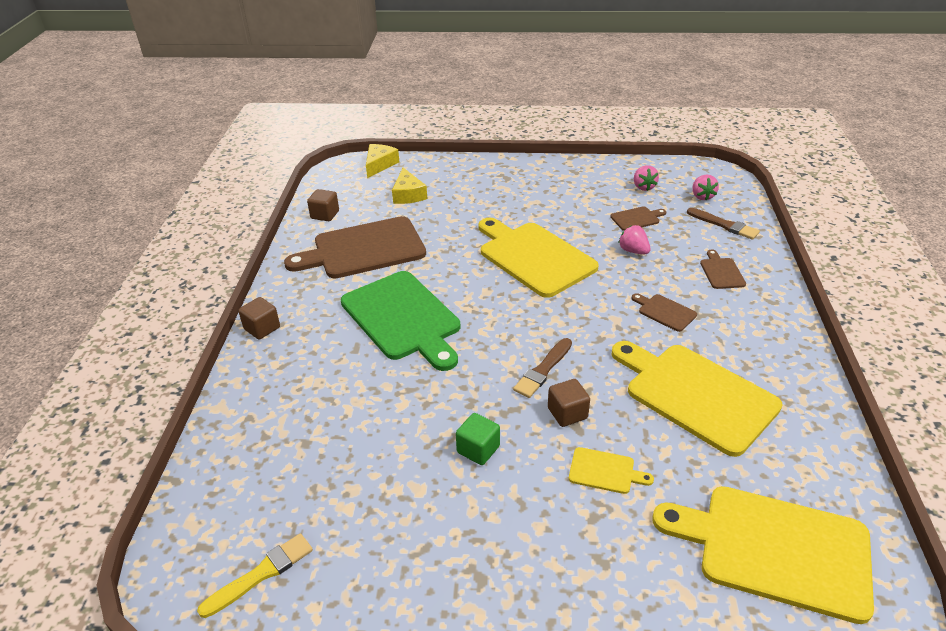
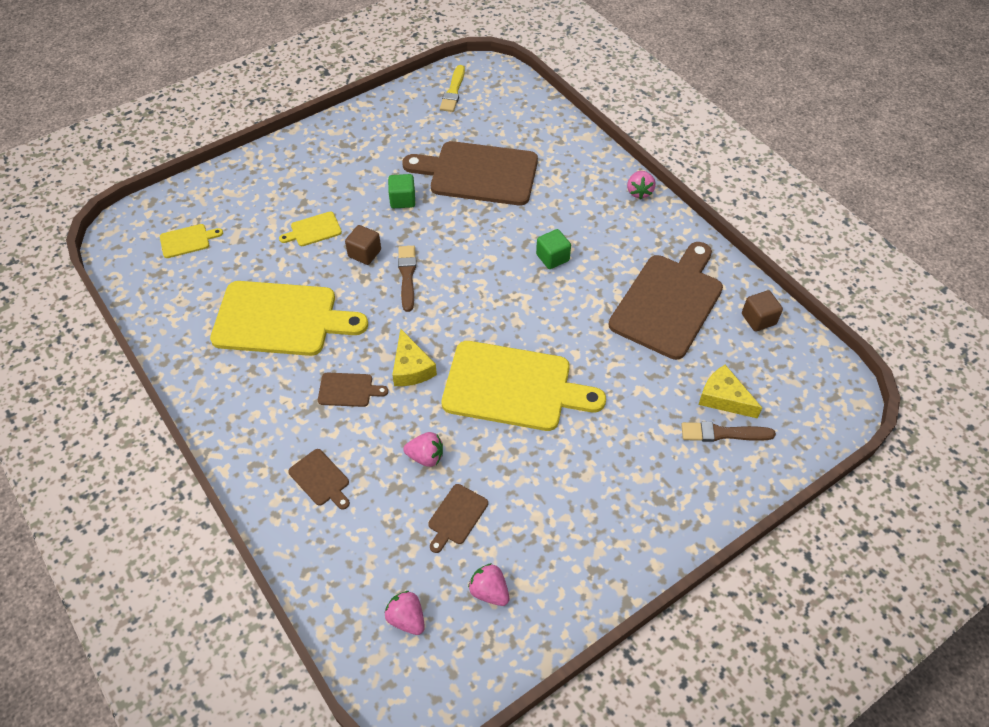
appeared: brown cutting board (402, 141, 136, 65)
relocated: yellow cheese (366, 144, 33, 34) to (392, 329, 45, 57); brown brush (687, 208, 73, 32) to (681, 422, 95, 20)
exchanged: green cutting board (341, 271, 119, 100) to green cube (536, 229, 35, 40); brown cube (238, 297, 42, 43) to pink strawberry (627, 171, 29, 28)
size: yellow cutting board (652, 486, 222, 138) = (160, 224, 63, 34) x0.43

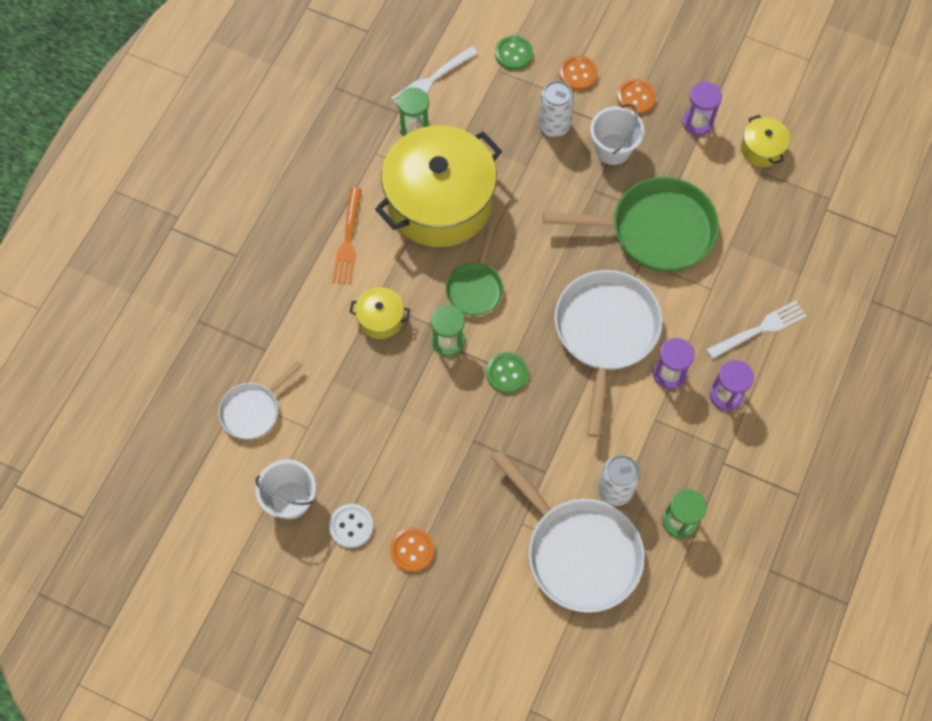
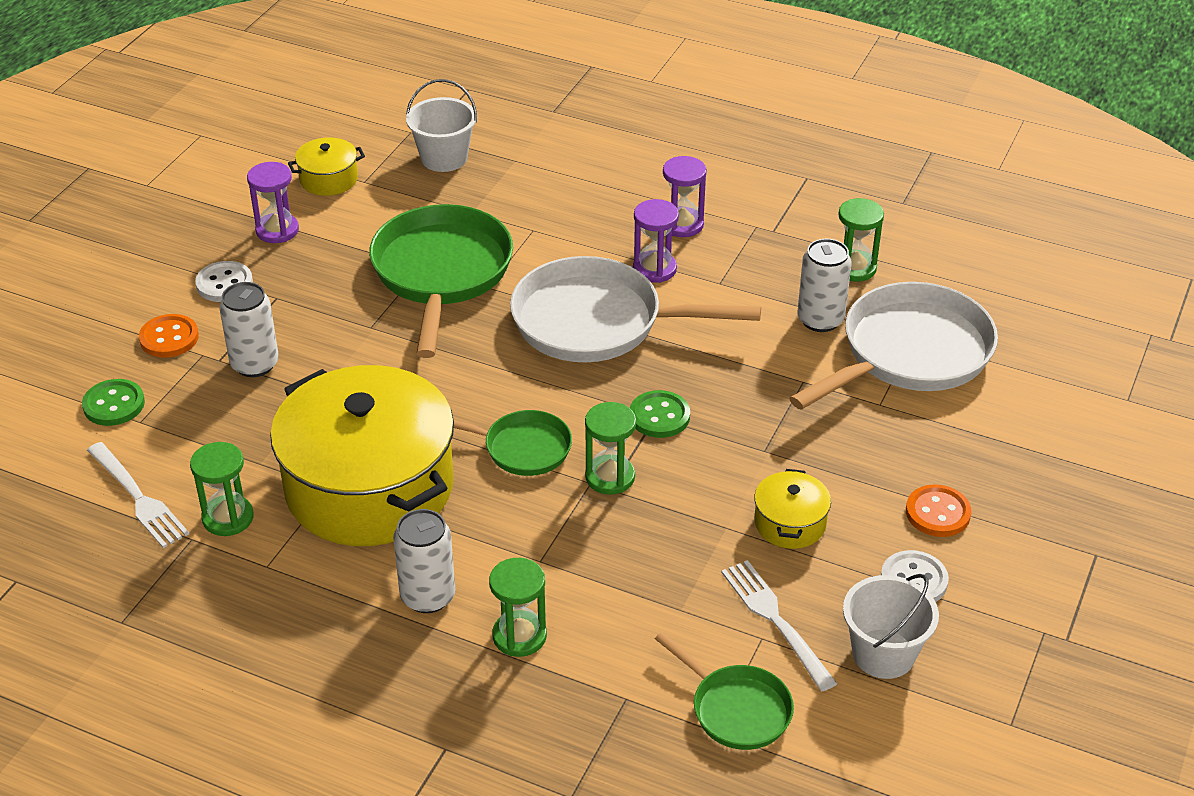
appeared: green hourglass (489, 558, 58, 99)
relocated: white bucket (590, 104, 54, 61) to (406, 79, 71, 93); white fork (706, 301, 100, 58) to (721, 560, 116, 131); yellow pot (349, 287, 61, 52) to (754, 469, 77, 80)
exchanged: orange fork (332, 188, 30, 96) to white can (393, 509, 62, 104)
colour: orange button (617, 79, 39, 36) to white button (195, 261, 58, 41); white pan (218, 361, 85, 78) to green pan (655, 632, 139, 118)

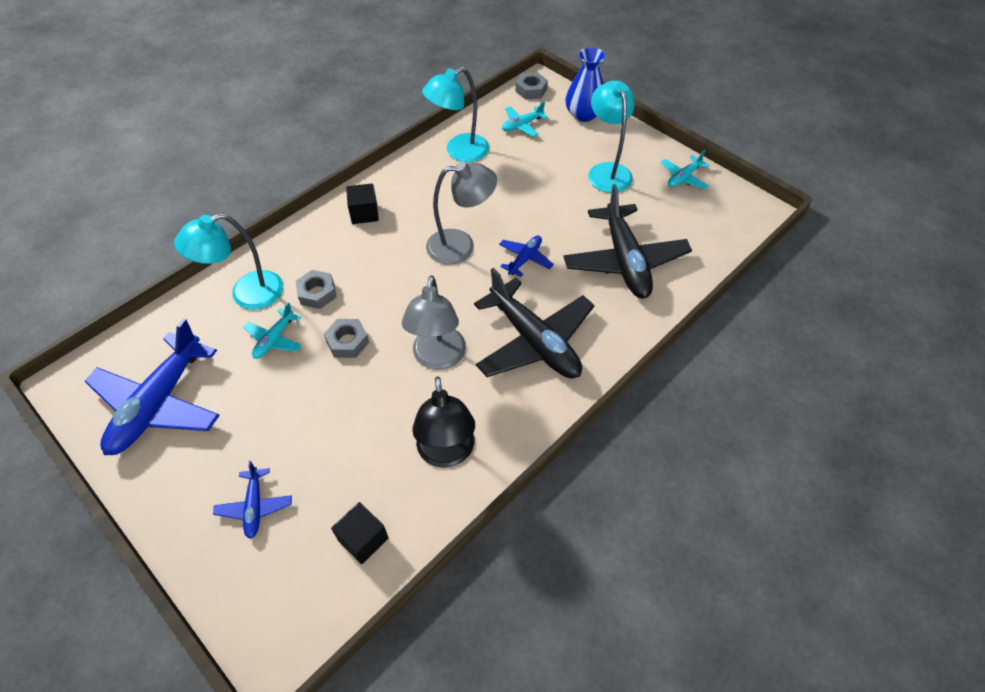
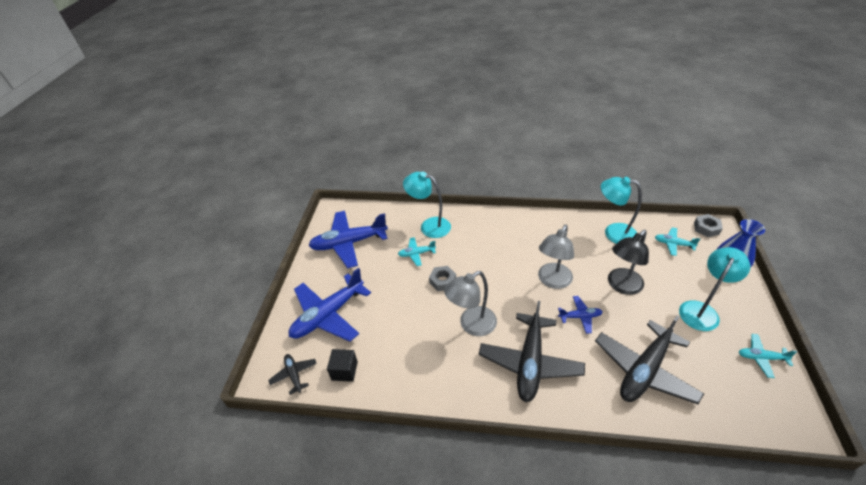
missing: grey nut (296, 270, 40, 39); black cube (346, 183, 33, 41)
appeared: black plane (268, 354, 49, 41)
relocated: black lamp (412, 376, 63, 92) to (608, 230, 41, 65)
spun: grey lamp (426, 161, 71, 104) = (538, 225, 36, 64) 75 degrees clockwise
size: blue plane (213, 461, 79, 78) = (289, 268, 82, 74) x2.11

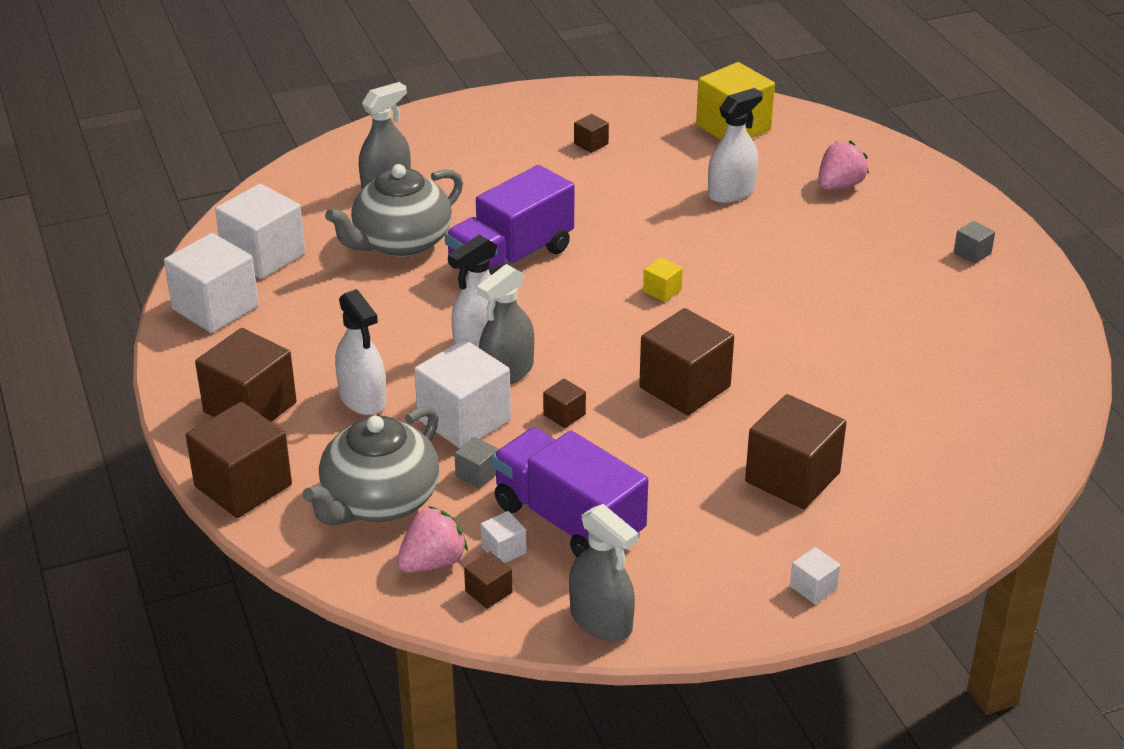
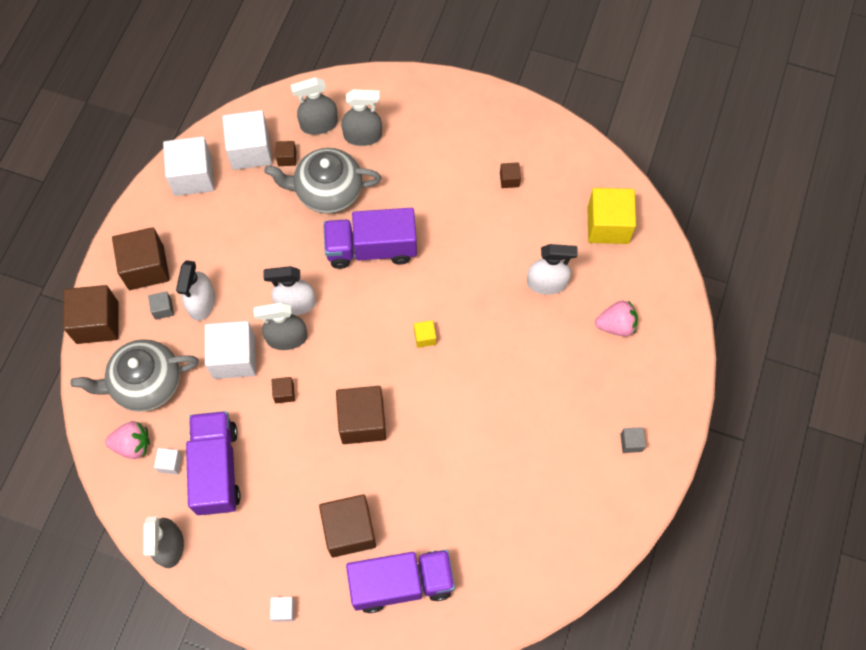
appeared: grey spray bottle (291, 77, 47, 58); purple truck (346, 550, 109, 63)
relocated: grey cube (454, 437, 45, 51) to (148, 291, 26, 29); brown cube (464, 552, 48, 57) to (276, 141, 20, 25)

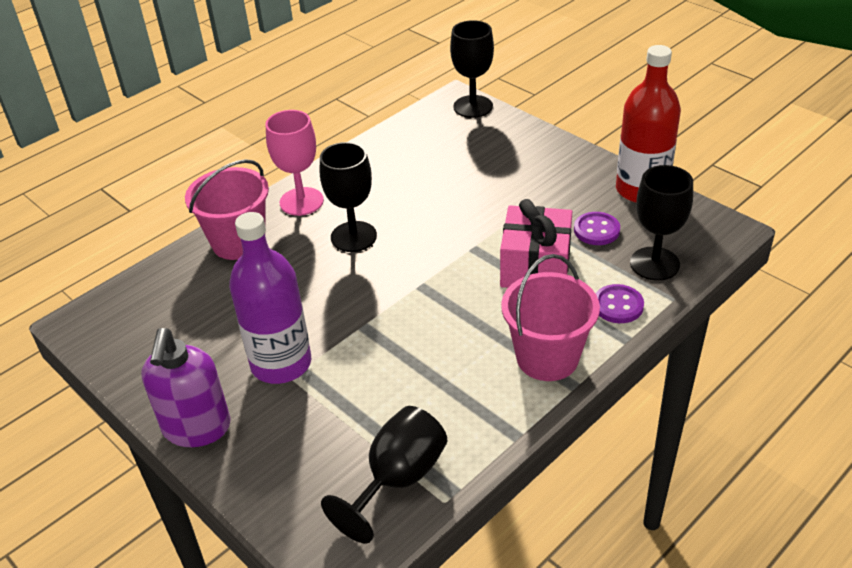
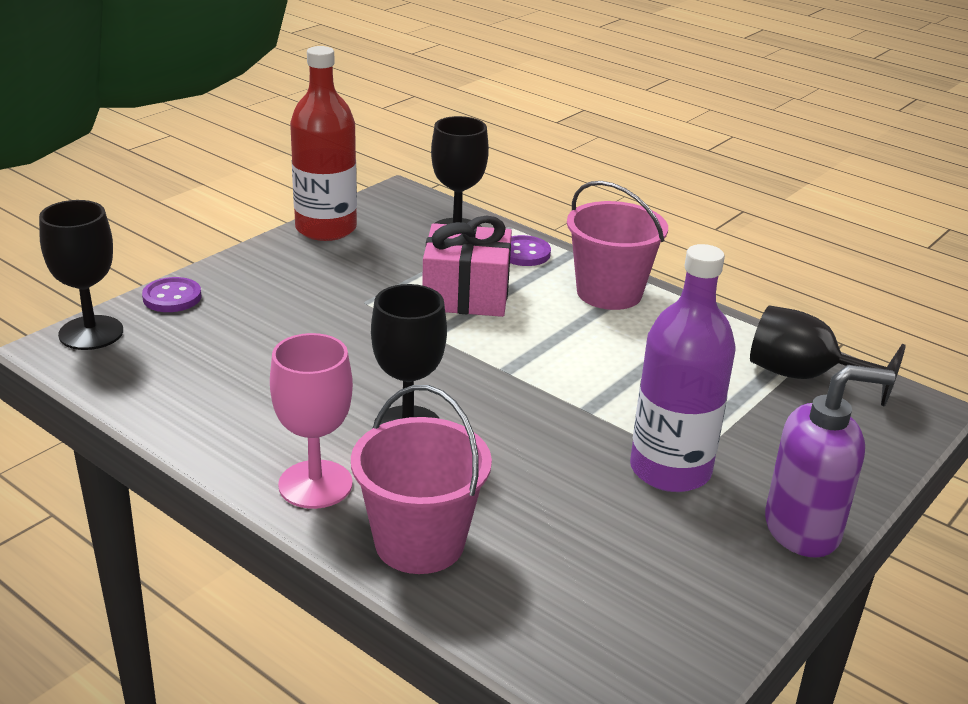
relocated: purple button (574, 212, 46, 33) to (142, 277, 60, 35)

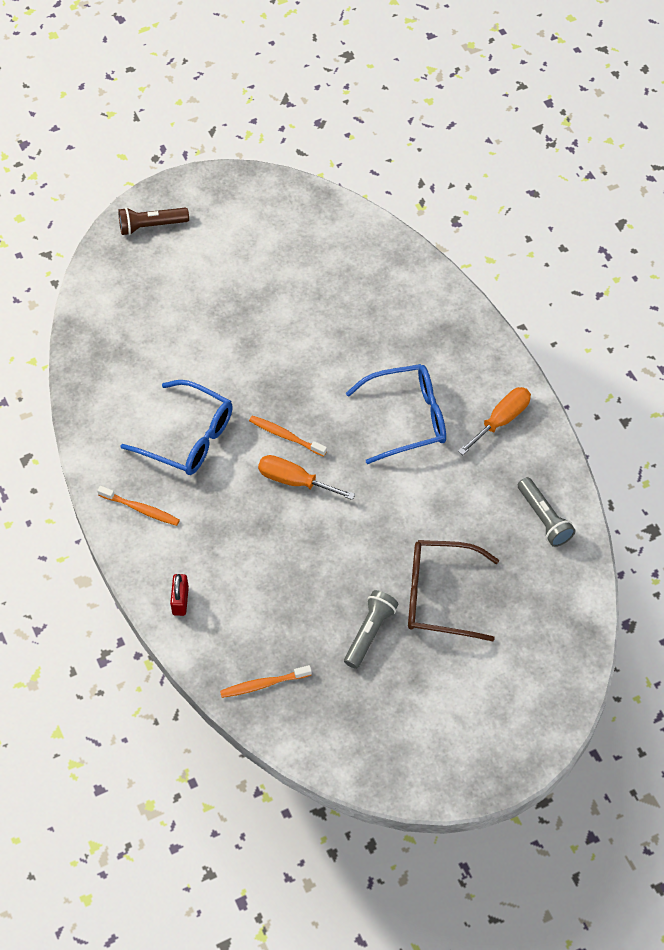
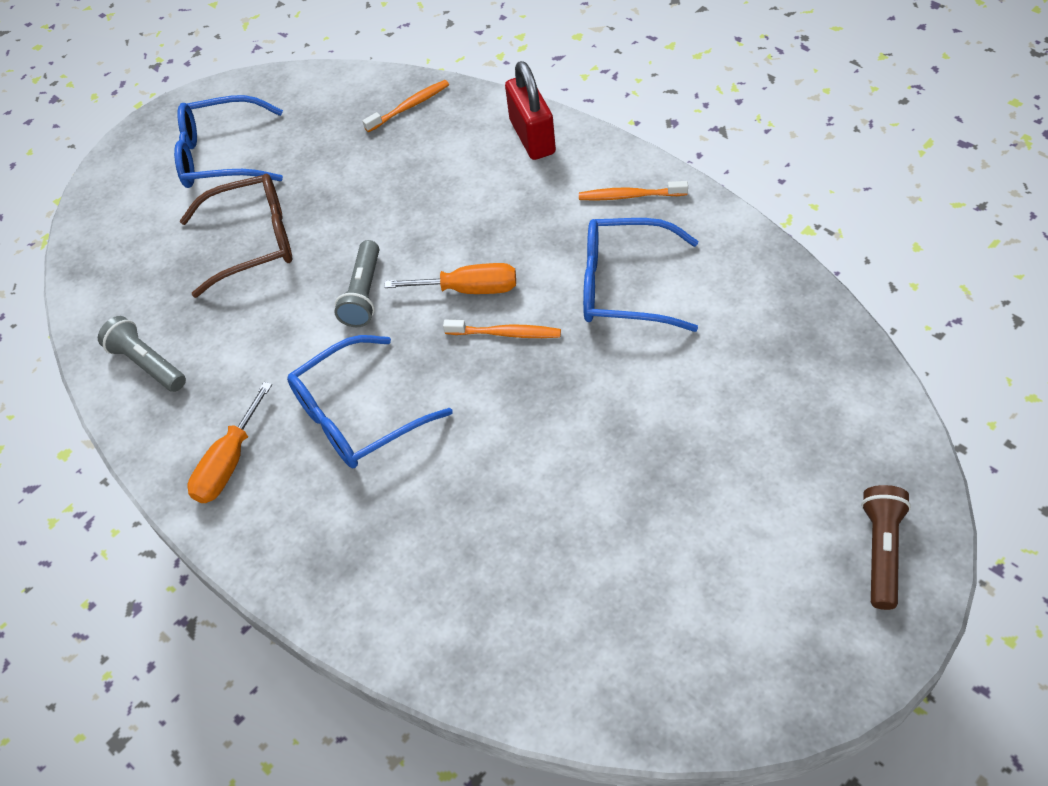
appeared: blue glasses (174, 95, 109, 93)
relocated: grey flashlight (344, 590, 54, 79) to (334, 240, 45, 87)
spun: brown flashlight (118, 207, 71, 28) = (861, 485, 50, 125) 45 degrees counterclockwise
size: red padlock (170, 574, 19, 42) = (505, 61, 51, 99) x1.74

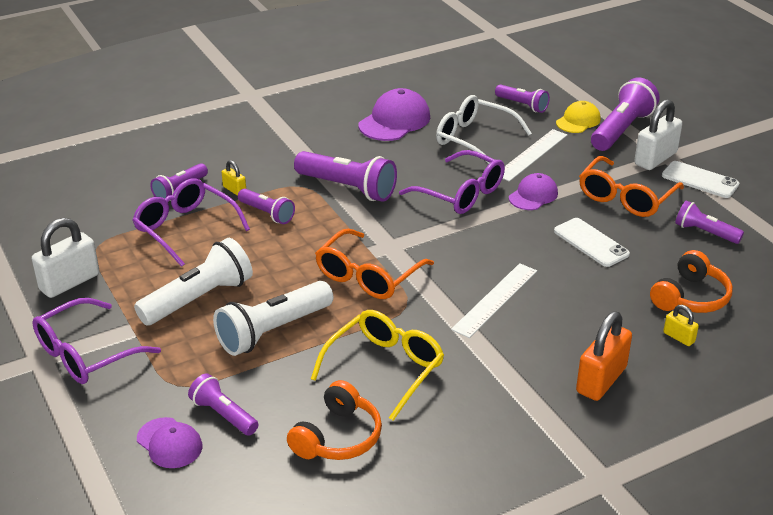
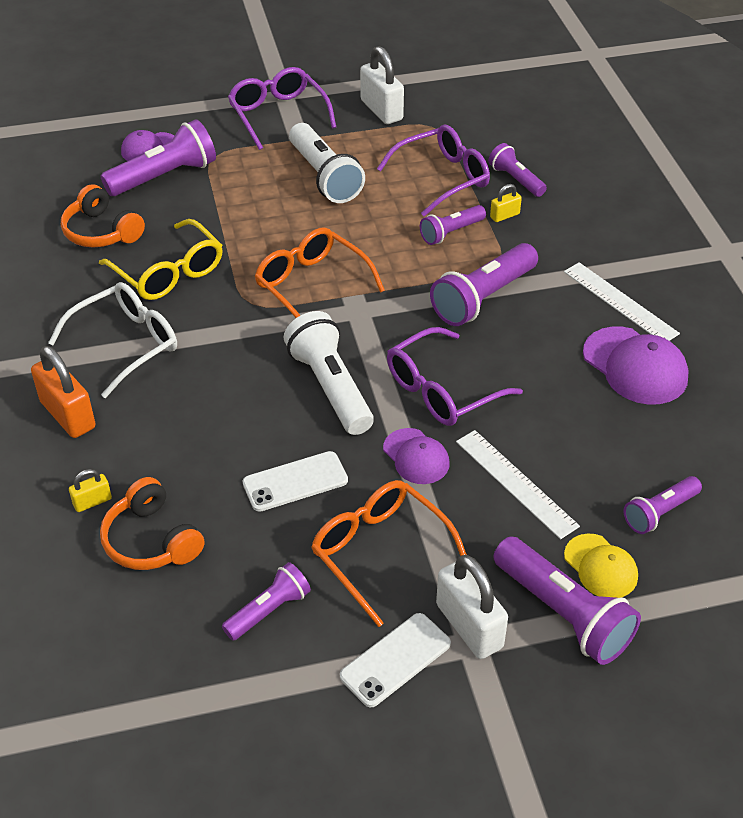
relocated: white glasses (436, 95, 96, 69) to (48, 282, 129, 116); white flashlight (213, 281, 120, 75) to (284, 311, 90, 124); white ruler (451, 263, 86, 75) to (564, 262, 116, 79)
size: purple flashlight (188, 373, 71, 63) = (101, 119, 115, 77) x1.69

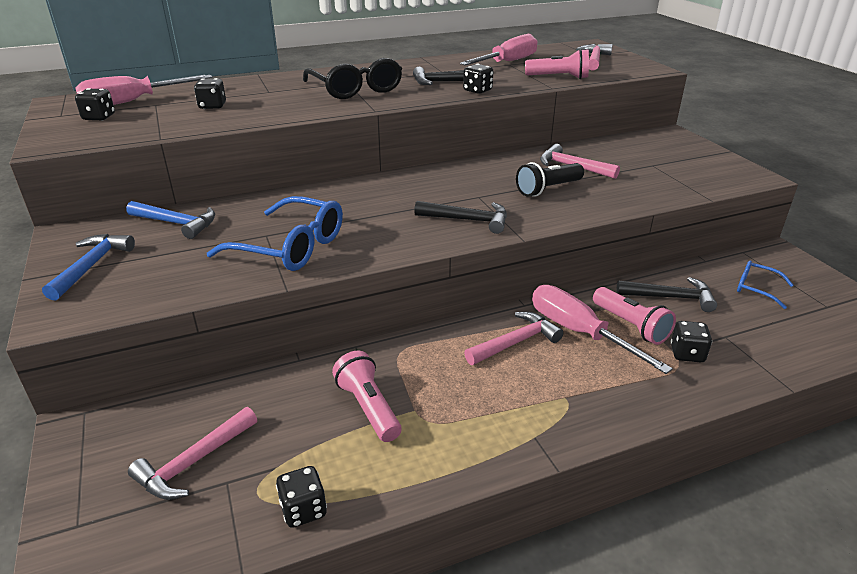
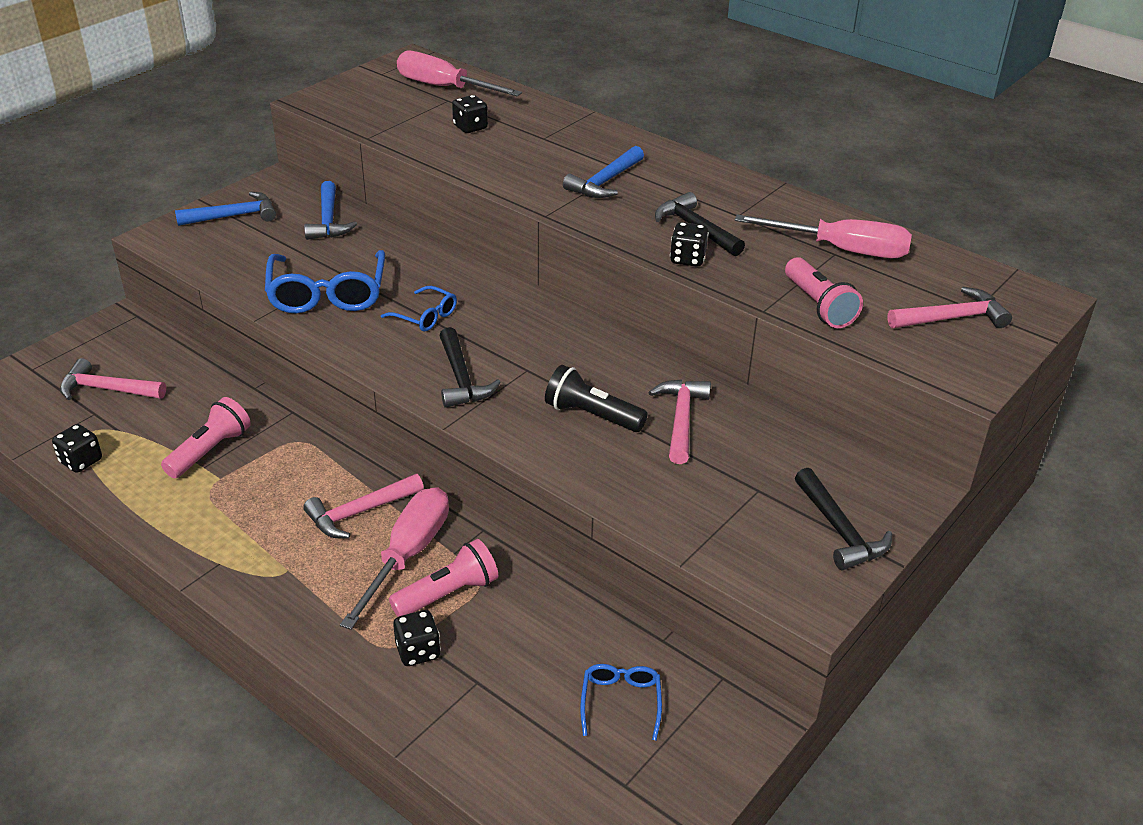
missing: black dice (75, 88, 40, 33)
appeared: blue glasses (381, 286, 76, 46)
relocated: black hammer (616, 277, 101, 35) to (795, 468, 97, 103)
exchanged: black glasses (303, 58, 99, 41) to blue hammer (563, 146, 81, 52)
spun: pink hammer (464, 312, 99, 53) = (303, 474, 121, 64) 120 degrees clockwise; pink flashlight (593, 287, 83, 58) = (389, 539, 109, 78) 150 degrees counterclockwise

